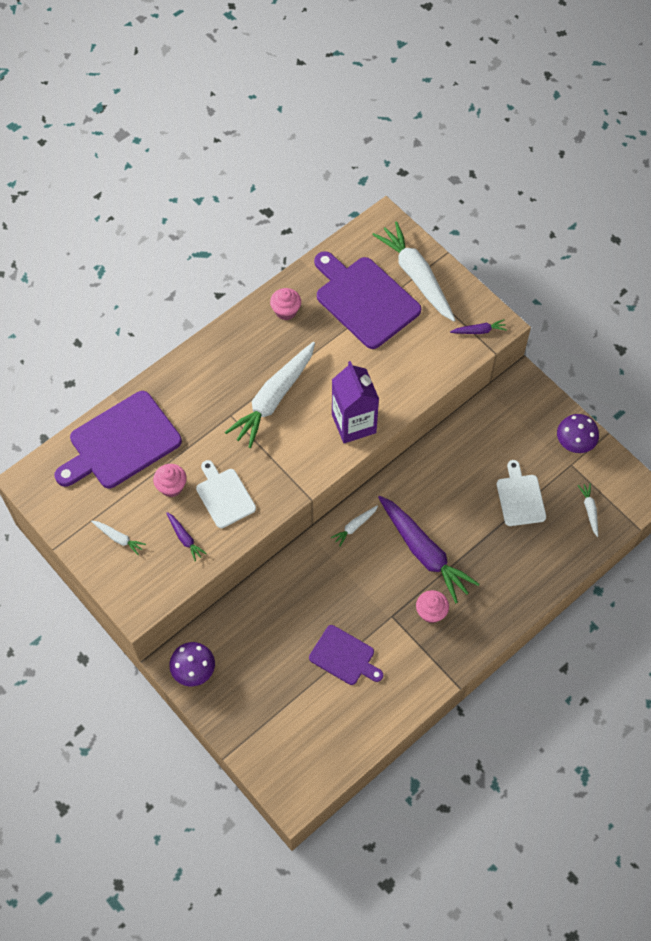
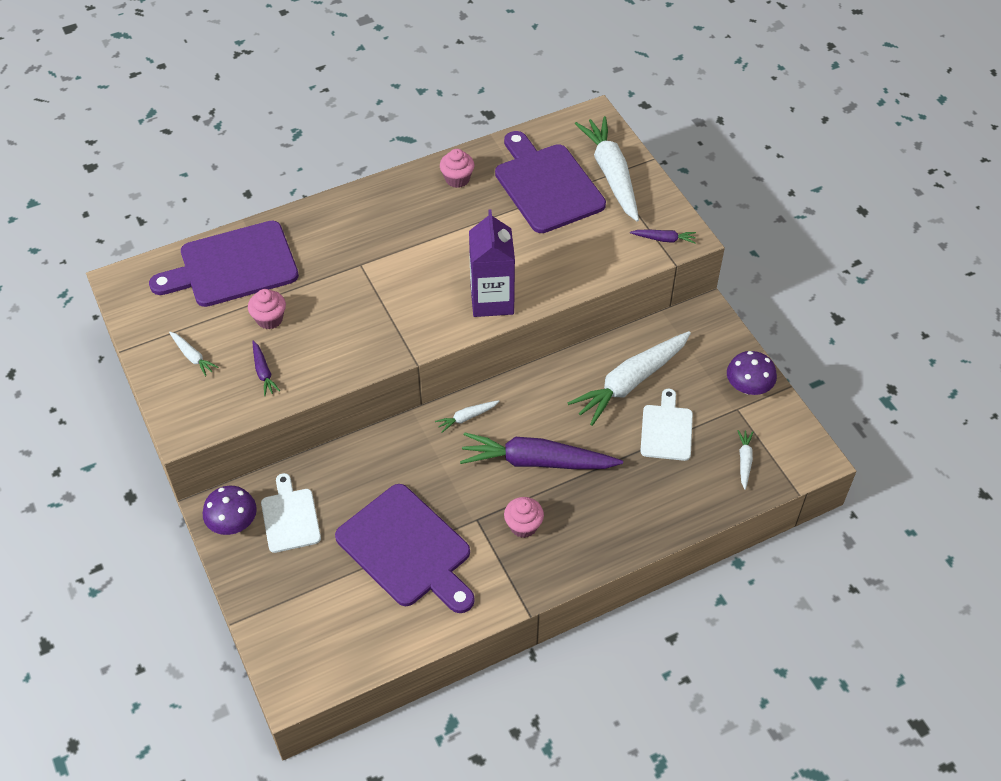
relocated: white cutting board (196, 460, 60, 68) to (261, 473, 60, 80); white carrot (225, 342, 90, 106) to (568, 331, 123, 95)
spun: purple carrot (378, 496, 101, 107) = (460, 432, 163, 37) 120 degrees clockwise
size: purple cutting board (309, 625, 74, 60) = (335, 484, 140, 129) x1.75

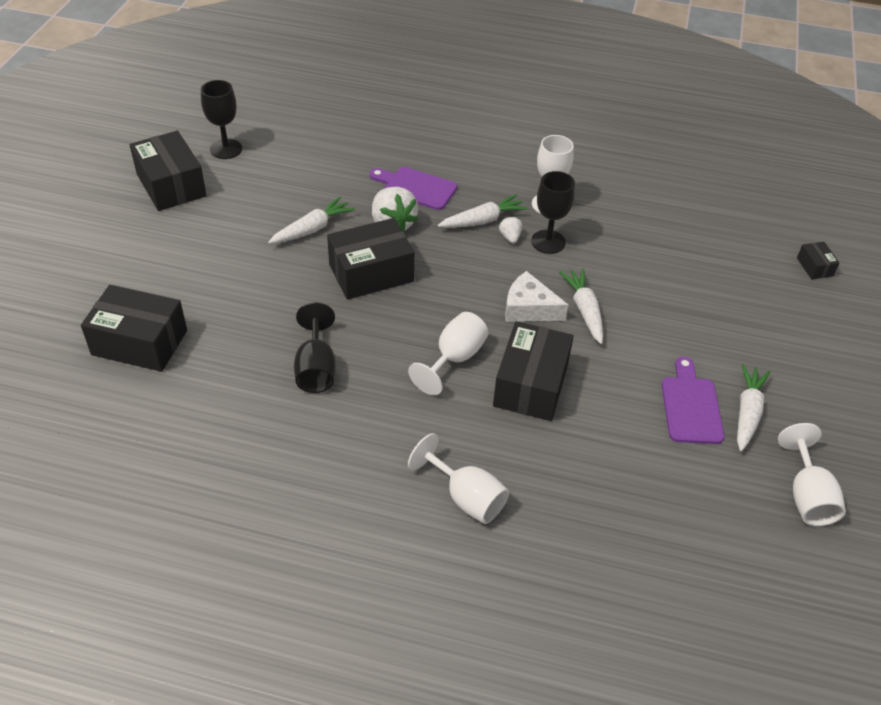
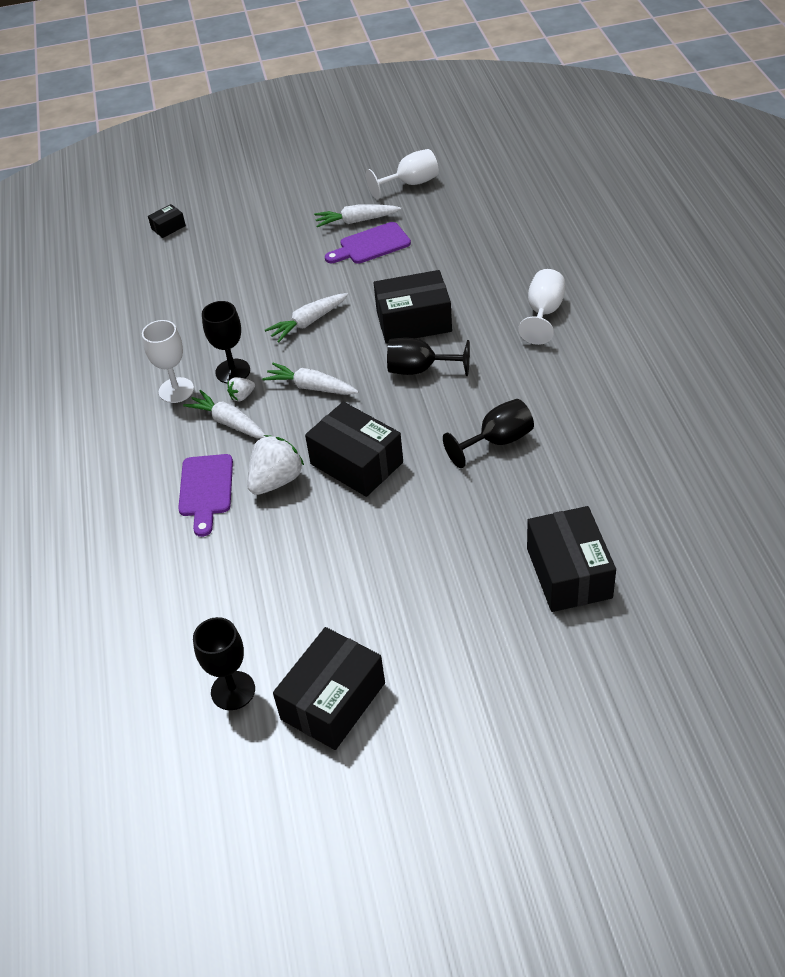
missing: white cheese (505, 271, 63, 51)
relocated: white carrot (268, 197, 87, 47) to (262, 363, 97, 32)
colour: white goblet (408, 312, 80, 83) to black goblet (387, 338, 83, 38)

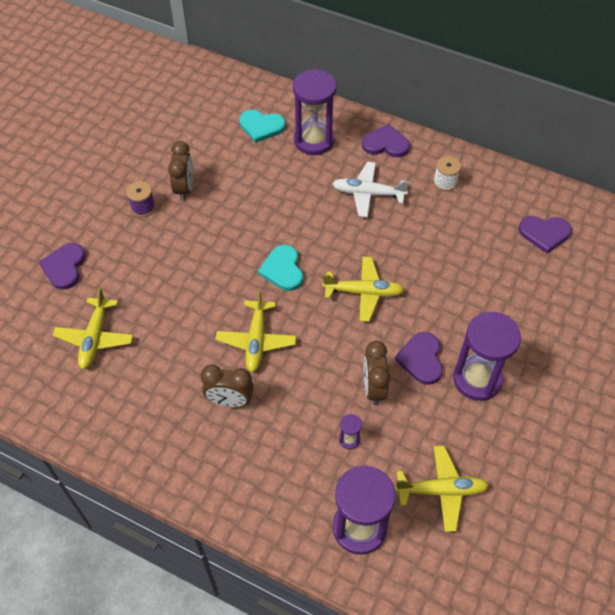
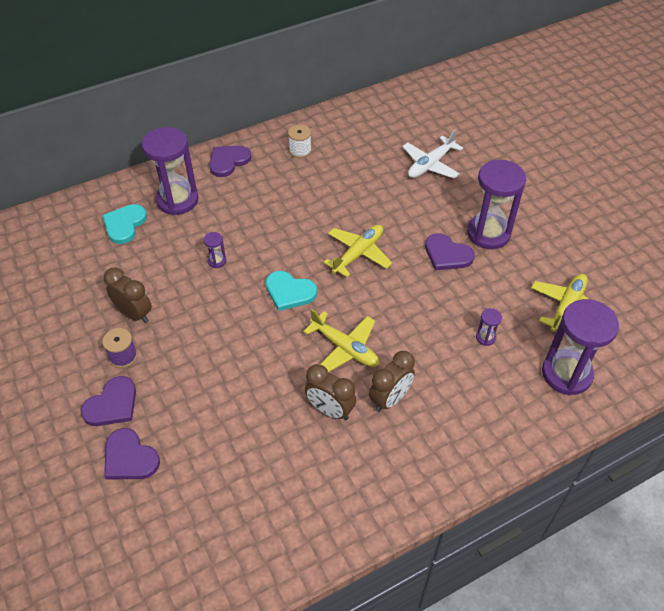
missing: yellow plane (53, 287, 80, 83)
appeared: purple hourglass (204, 232, 22, 36)
relocated: purple heart (518, 216, 54, 37) to (80, 376, 56, 50); brown clock (364, 341, 26, 64) to (305, 364, 51, 56); white plane (332, 162, 77, 56) to (402, 129, 61, 50)
spun: turquoise heart (239, 110, 47, 33) = (102, 204, 45, 40) 150 degrees clockwise

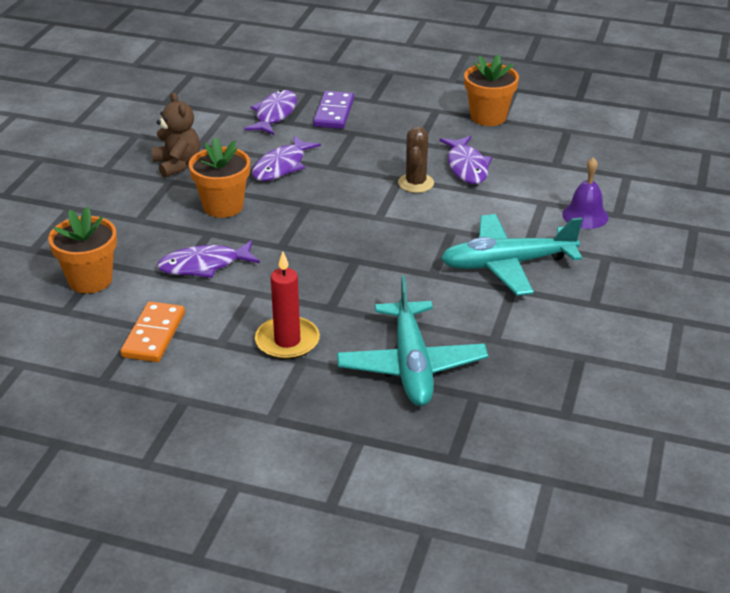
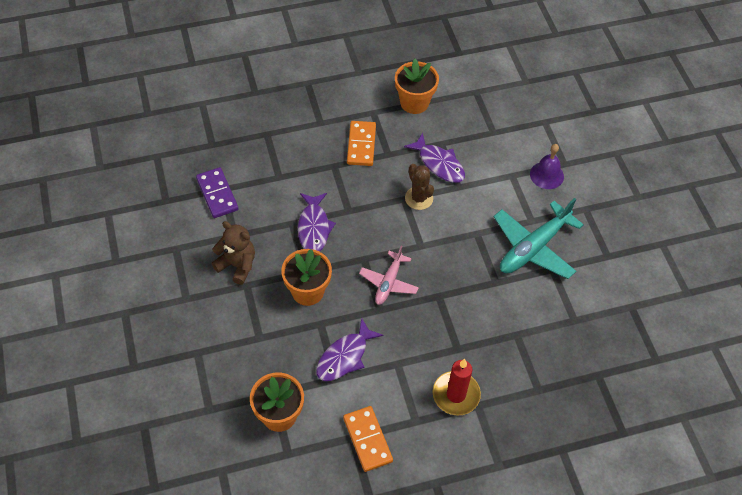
missing: purple fish (244, 90, 53, 45); turquoise plane (337, 276, 151, 130)
appeared: orange domino (347, 121, 29, 45); pink plane (359, 246, 60, 59)
relocated: purple domino (313, 91, 41, 38) to (196, 167, 43, 51)

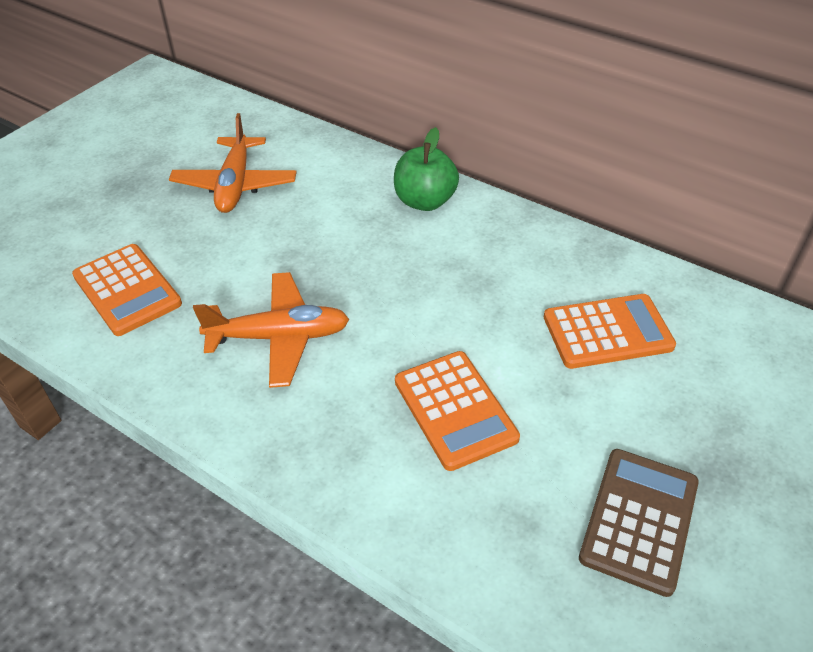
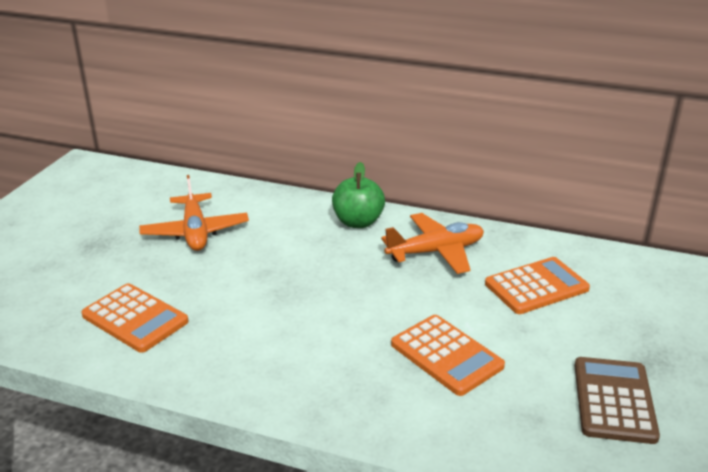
relocated: orange plane (193, 272, 156, 116) to (381, 213, 103, 61)

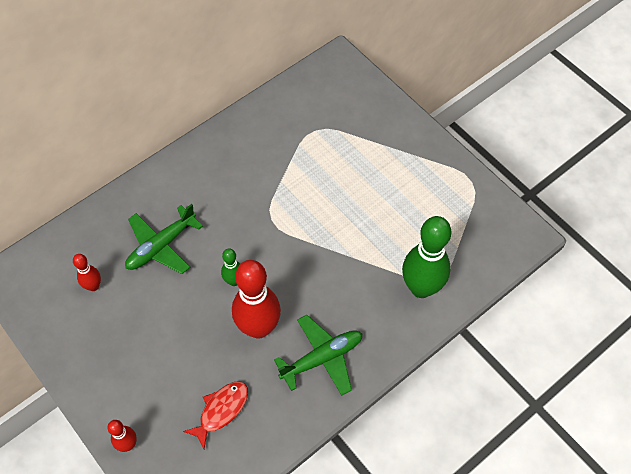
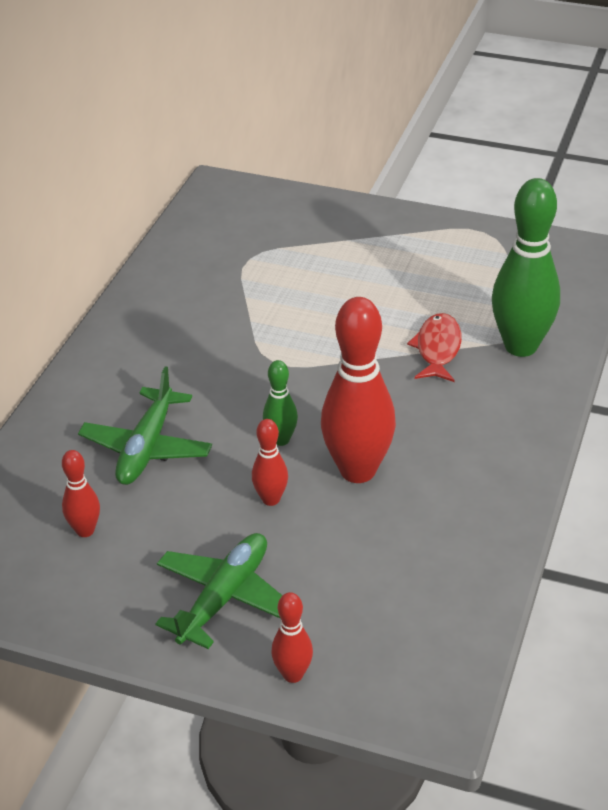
appeared: red bowling pin (252, 419, 36, 87)
relocated: green plane (274, 315, 89, 81) to (156, 533, 127, 116); red fish (183, 381, 65, 68) to (407, 313, 55, 69)

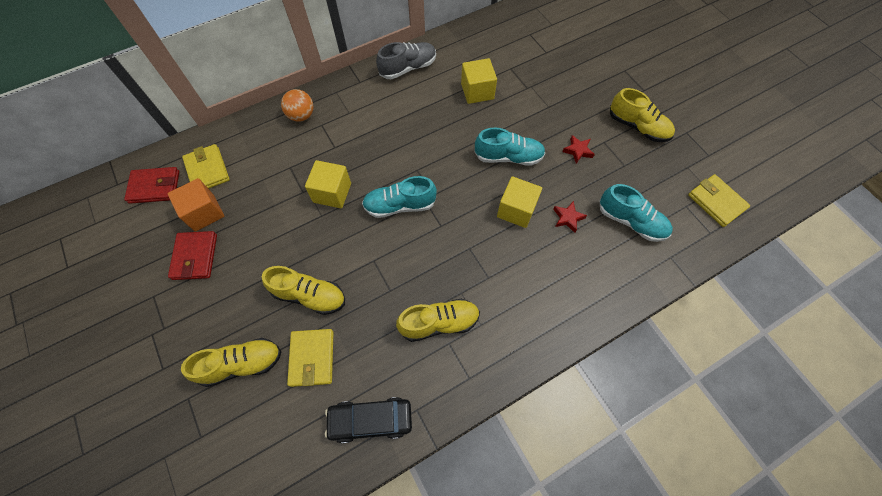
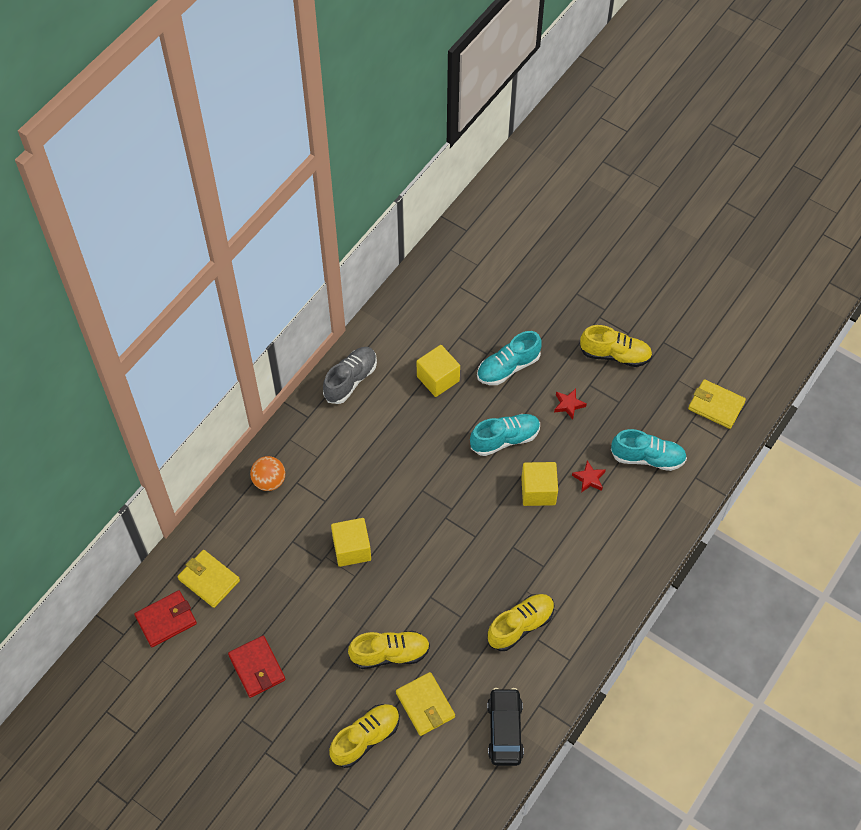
missing: orange cube (168, 178, 56, 54)
relocated: turquoise shoe (362, 176, 75, 42) to (477, 331, 65, 54)
spun: black car (325, 397, 87, 46) = (487, 688, 37, 78) 120 degrees clockwise

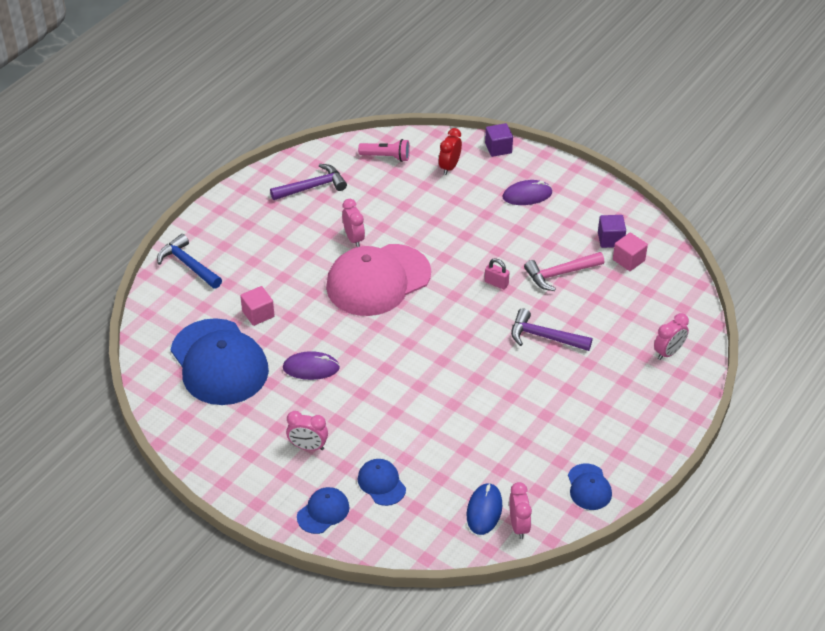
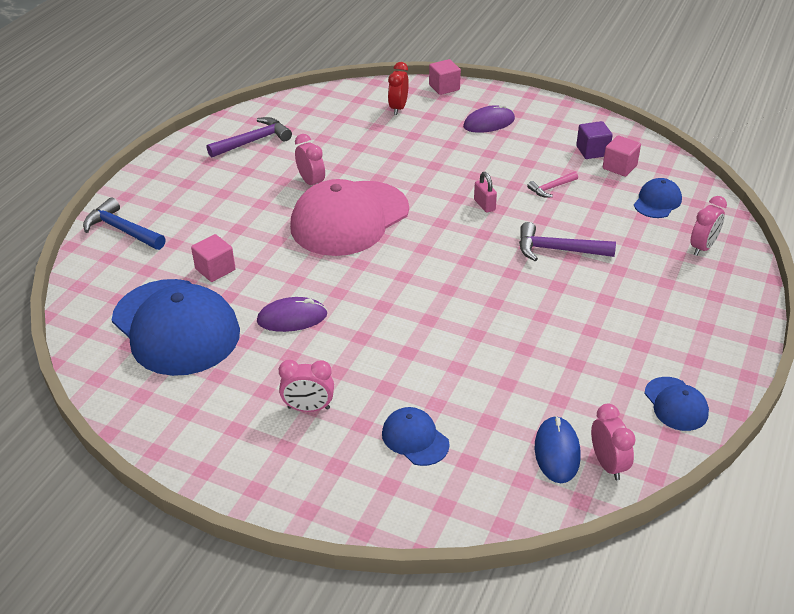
missing: pink flashlight (358, 139, 52, 23)
relocated: blue cap (297, 487, 53, 47) to (634, 178, 48, 40)
colour: purple cube (485, 123, 28, 34) to pink cube (429, 59, 32, 36)
spun: pink padlock (485, 258, 25, 31) = (474, 172, 23, 41) 45 degrees clockwise
size: pink hammer (524, 252, 80, 39) = (527, 172, 51, 25) x0.59

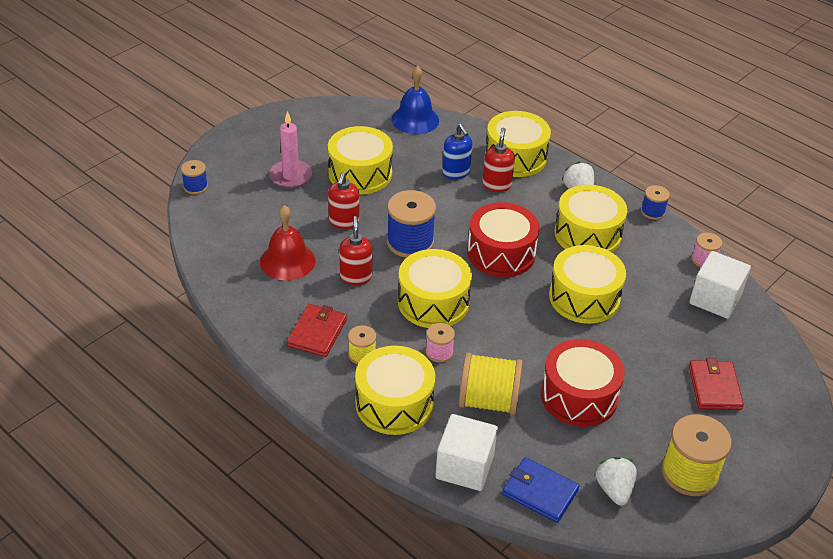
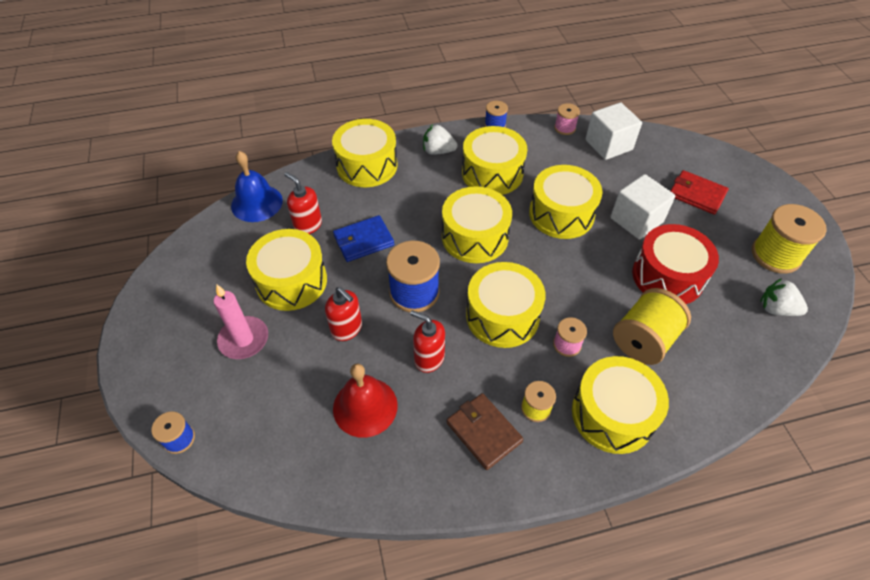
missing: blue soap dispenser (442, 124, 30, 55)
relocated: red soap dispenser (482, 128, 33, 64) to (285, 172, 37, 62); blue wallet (502, 457, 78, 66) to (333, 215, 61, 47); white cube (435, 414, 63, 77) to (610, 174, 65, 65)
colour: red drum (467, 202, 73, 75) to yellow drum (442, 187, 70, 76); red wallet (287, 304, 60, 53) to brown wallet (447, 393, 76, 77)

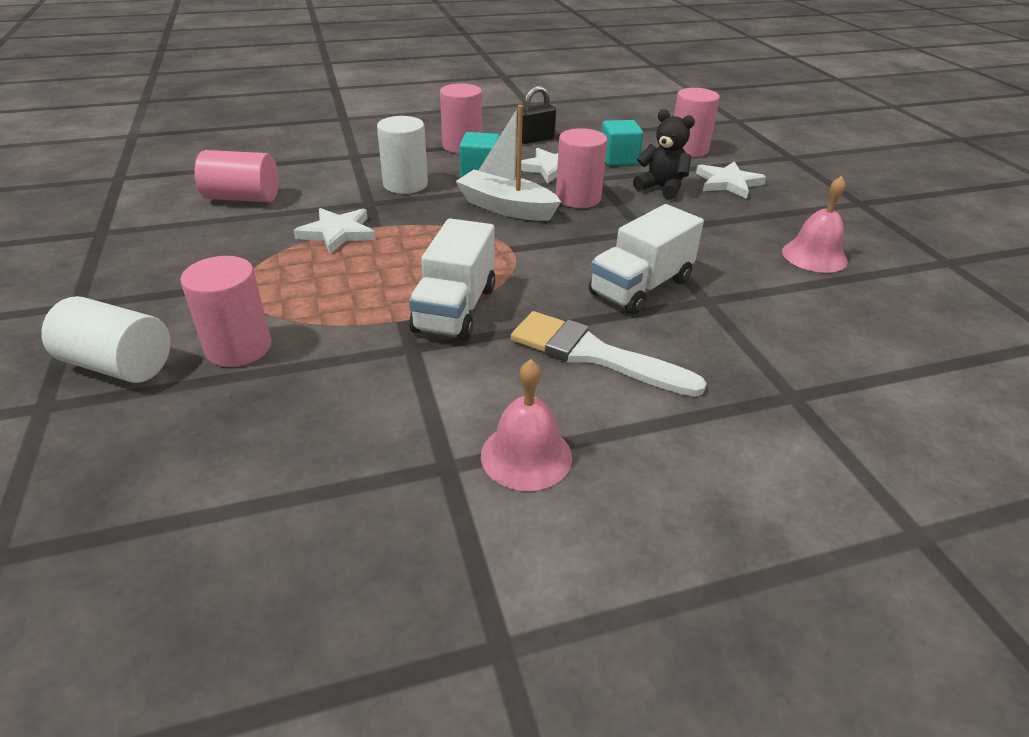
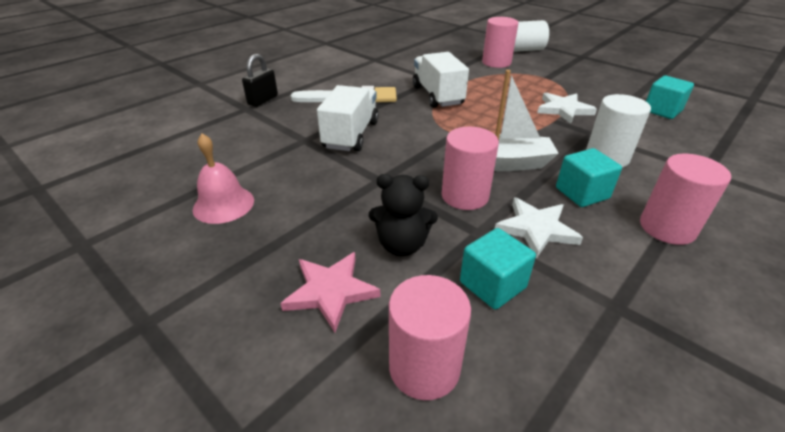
missing: pink bell (481, 359, 91, 132)
relocated: black padlock (517, 86, 39, 58) to (242, 54, 36, 53)
exchanged: pink cylinder (195, 150, 84, 52) to turquoise cube (646, 76, 48, 43)
colour: white star (696, 161, 70, 38) to pink star (280, 252, 101, 80)

